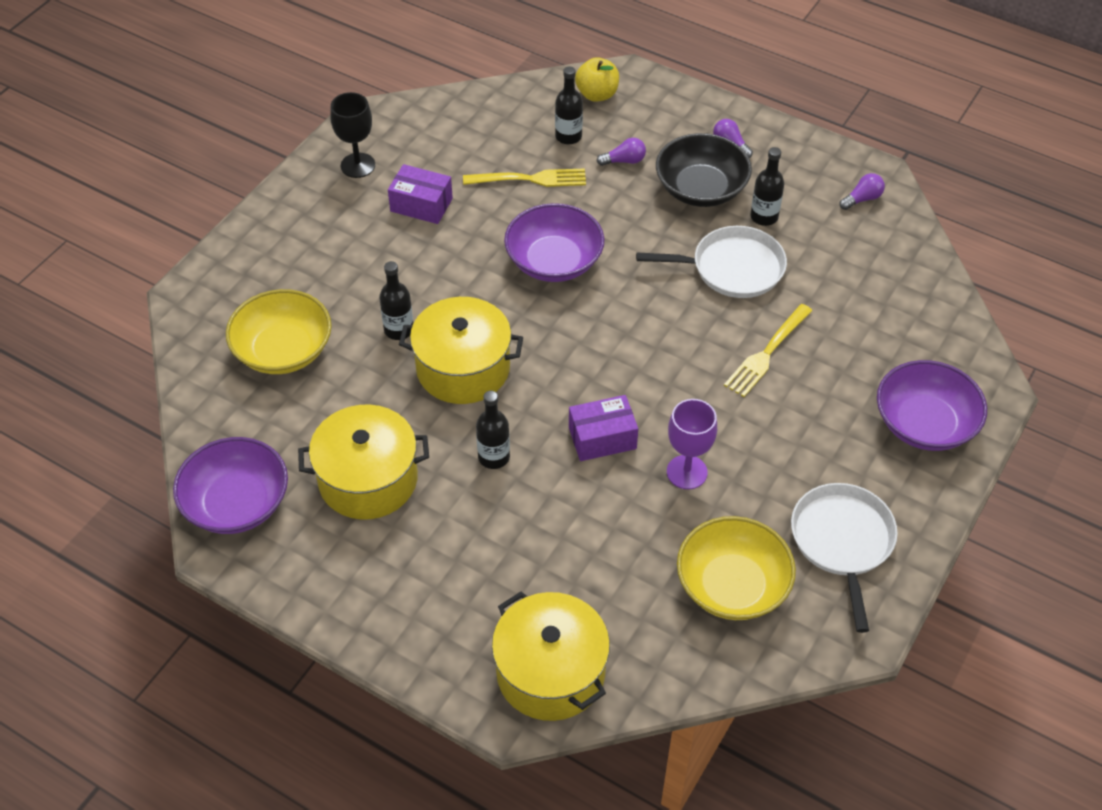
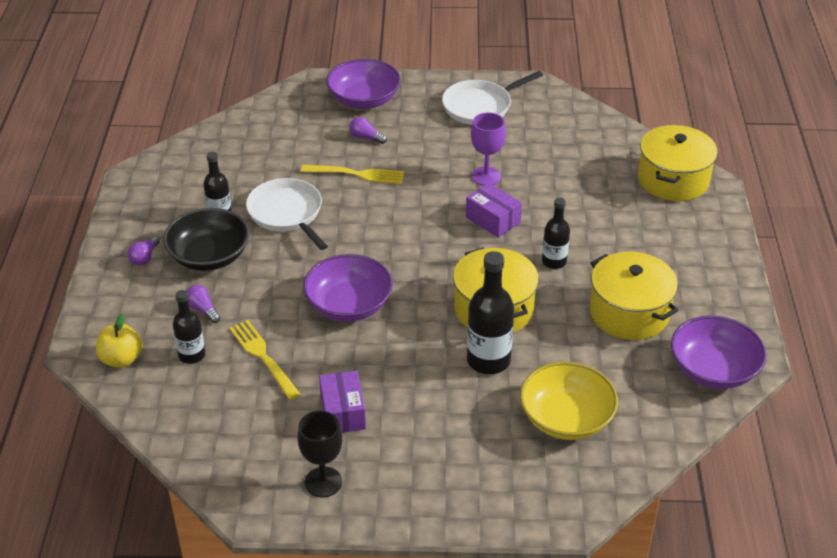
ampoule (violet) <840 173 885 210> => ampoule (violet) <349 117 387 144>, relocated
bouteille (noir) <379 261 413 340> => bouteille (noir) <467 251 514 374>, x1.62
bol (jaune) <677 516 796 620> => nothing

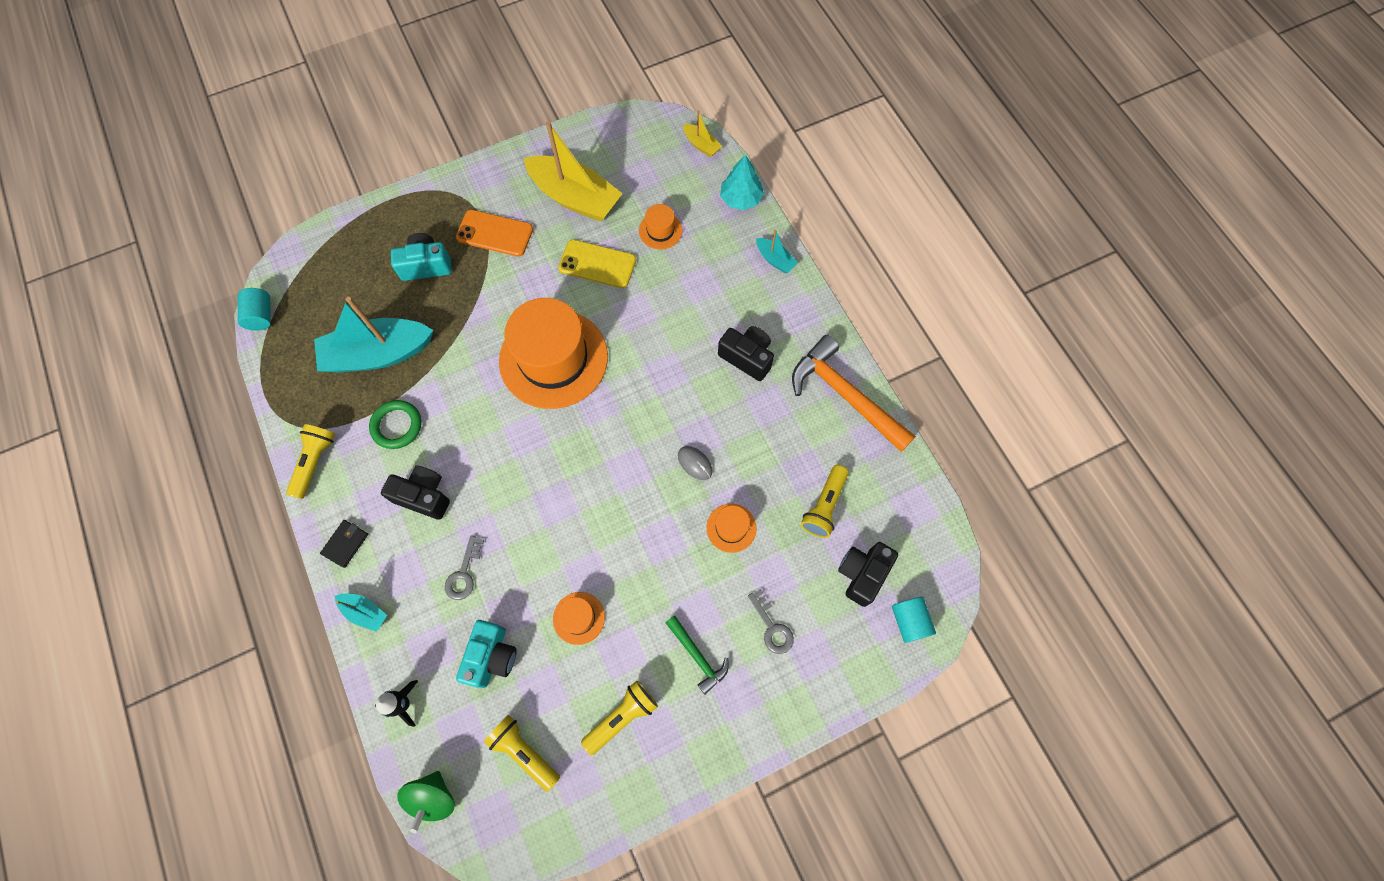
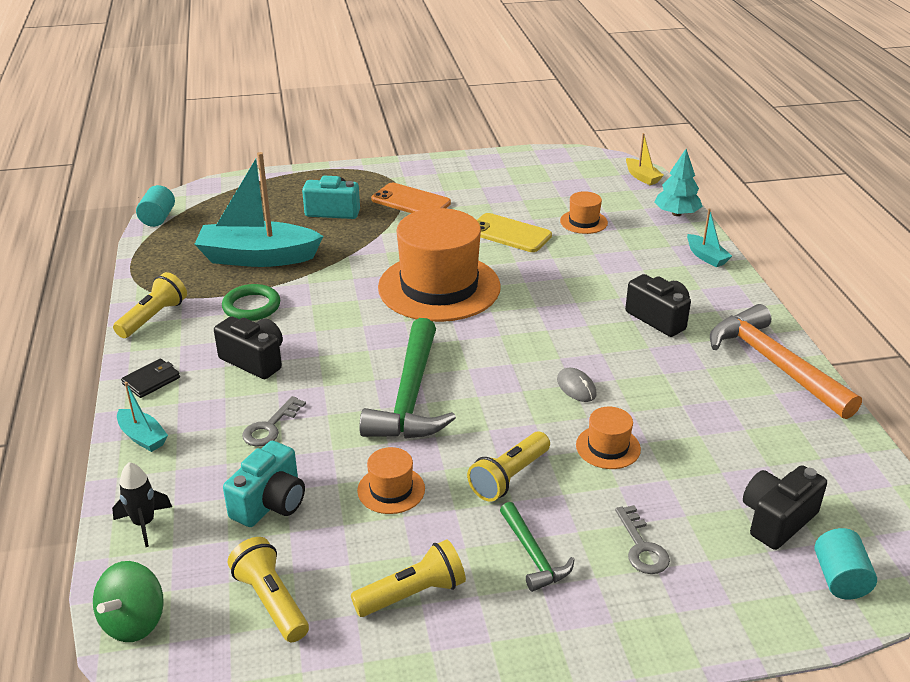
bateau (jaune) <524 121 623 222> => nothing
lampe de poche (jaune) <801 465 849 538> => lampe de poche (jaune) <467 432 550 502>, relocated
nothing => marteau (vert) <359 318 456 439>

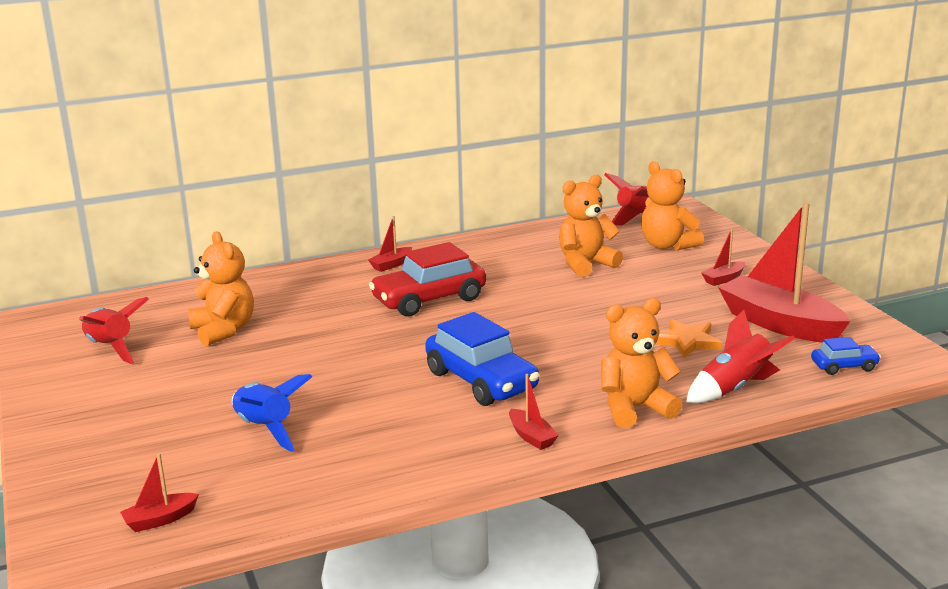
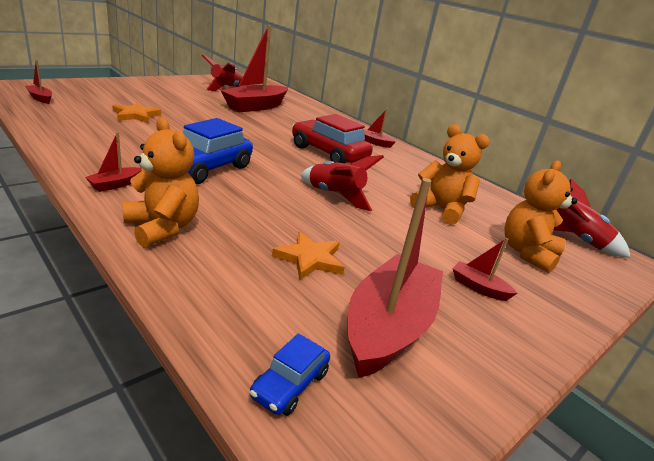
ours en peluche (orange) <188 232 254 346> => bateau (rouge) <220 25 288 112>
fusée (rouge) <686 310 795 403> => fusée (rouge) <300 155 384 211>, relocated
voiture (bleu) <811 337 881 375> => voiture (bleu) <250 333 330 416>, 60 degrees clockwise
fusée (bleu) <232 374 312 452> => étoile (orange) <112 102 161 123>

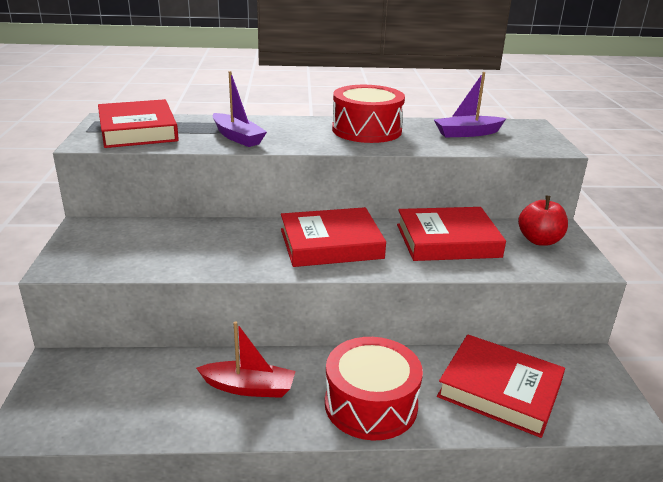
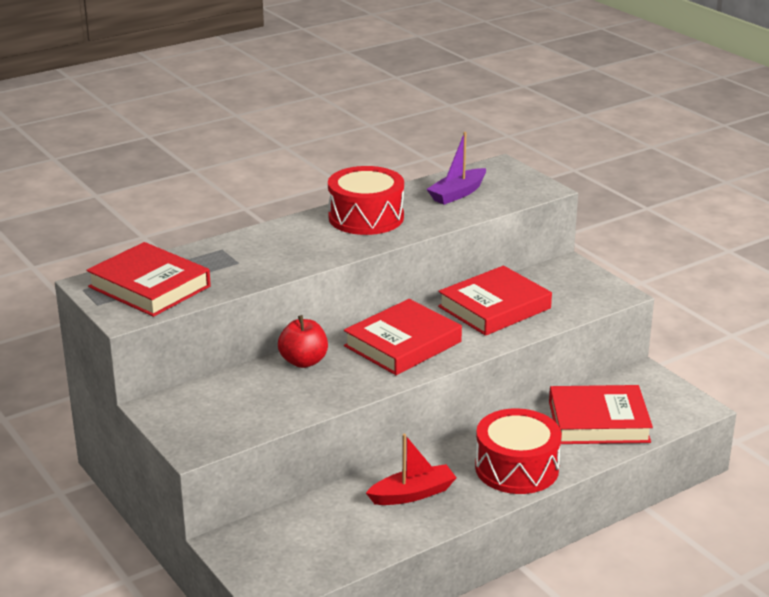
bateau (violet) <213 71 267 147> => nothing
pomme (rouge) <518 196 568 246> => pomme (rouge) <278 315 328 368>, relocated

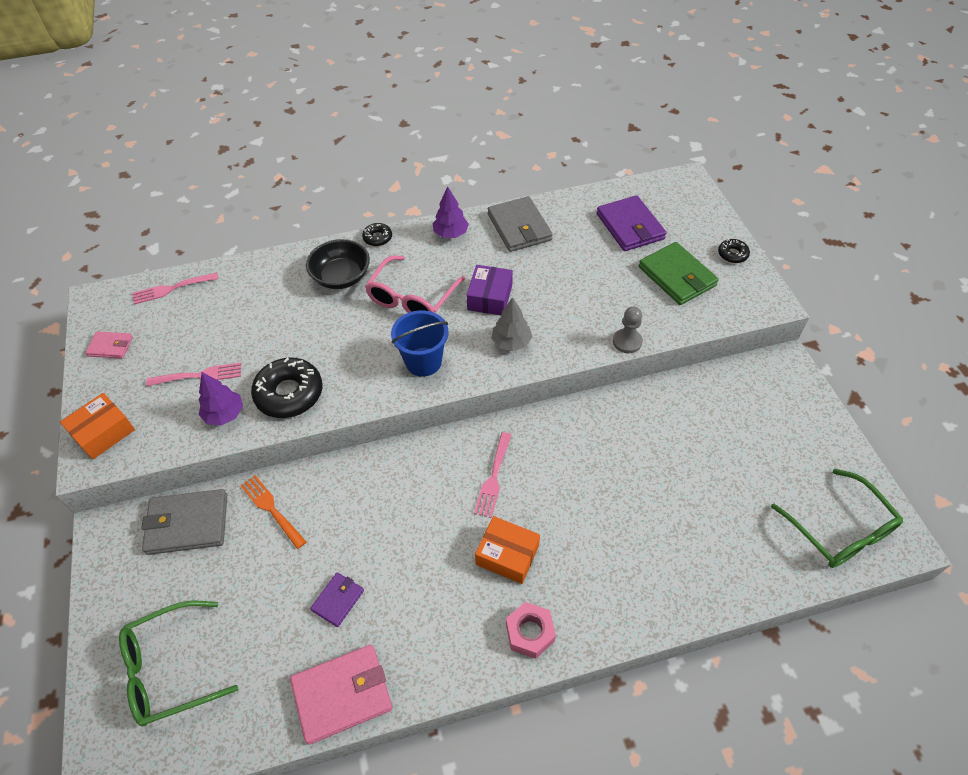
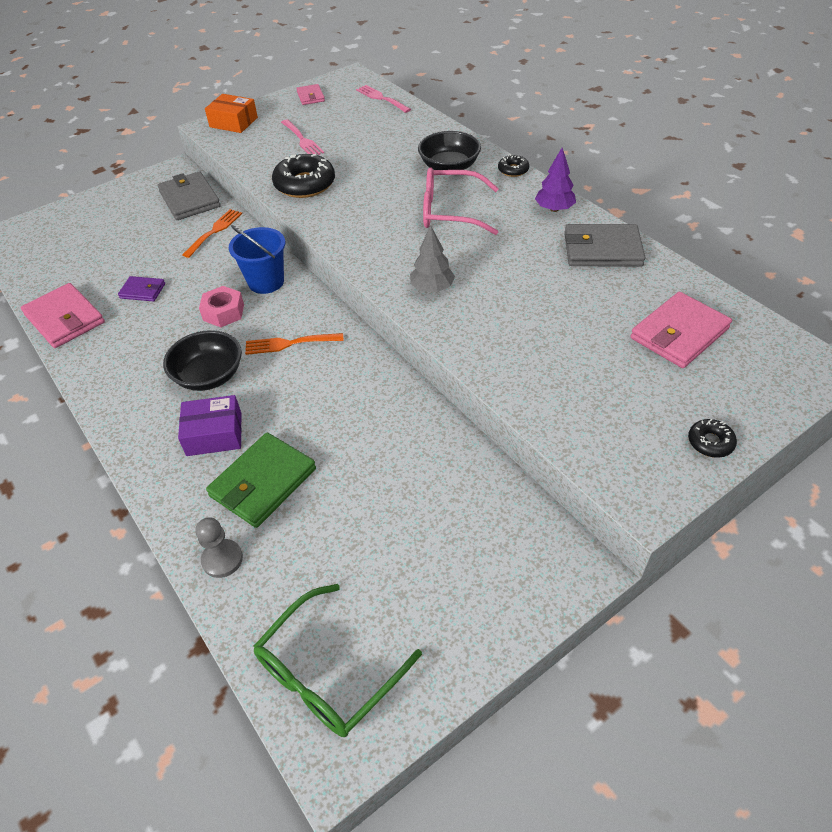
portefeuille (violet) <596 195 666 251> => portefeuille (rose) <630 292 732 368>
portefeuille (gris) <488 196 553 252> => portefeuille (gris) <564 224 645 267>, 45 degrees clockwise
portefeuille (vert) <639 242 719 305> => portefeuille (vert) <206 432 316 528>, relocated
boîte (violet) <467 265 513 315> => boîte (violet) <178 395 242 456>, relocated
pion (gris) <613 307 643 353> => pion (gris) <195 517 243 578>, relocated
seau (bleu) <391 310 449 377> => seau (bleu) <229 225 285 294>, relocated
arbre (violet) <199 372 243 425> => nothing
fourchette (rose) <474 432 511 518> => fourchette (orange) <245 333 344 355>
boîte (orange) <475 516 540 584> => bol (noir) <163 330 242 391>
lunettes (vert) <119 601 238 726> => nothing
écrou (rose) <506 602 556 659> => écrou (rose) <199 286 244 327>, relocated

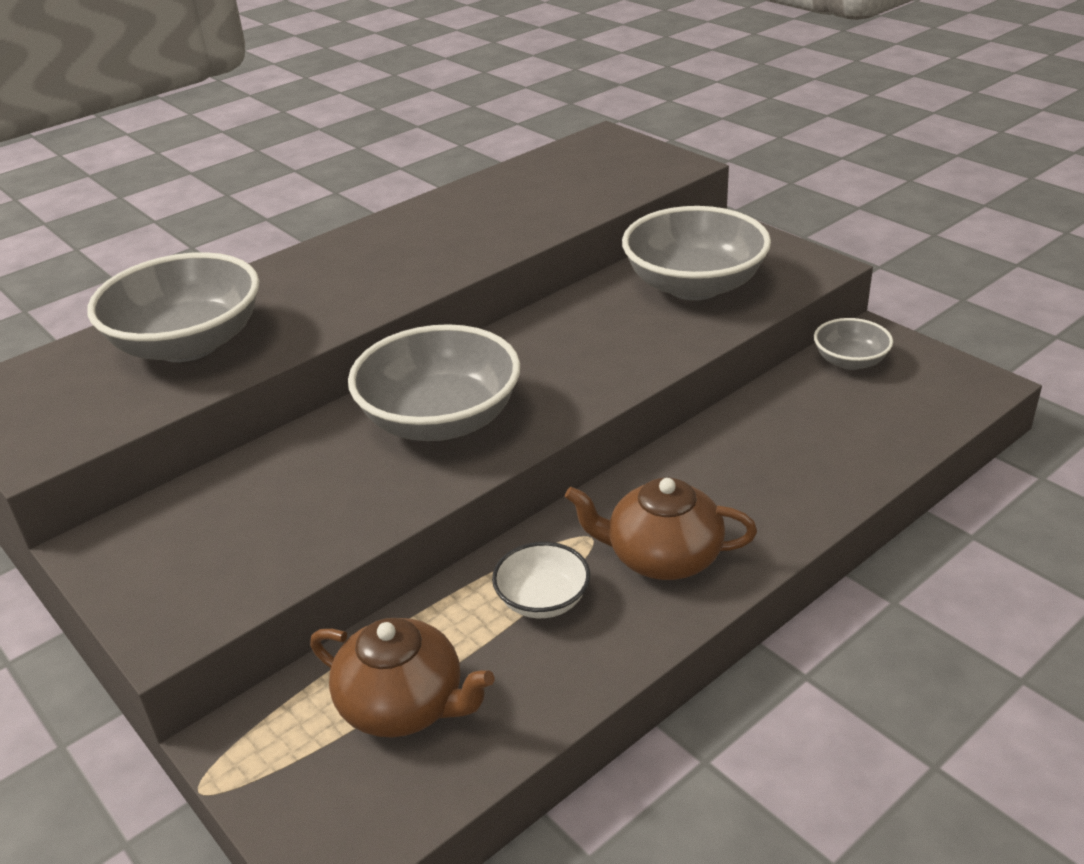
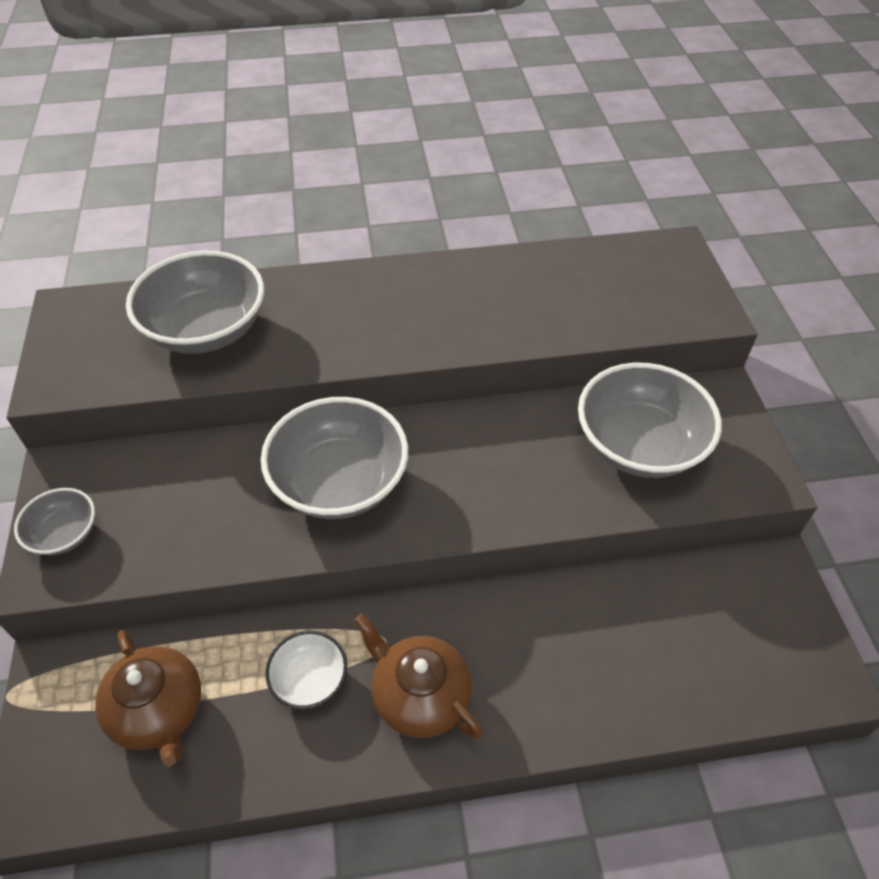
bol (gris) <814 318 893 370> => bol (gris) <14 488 95 556>, relocated

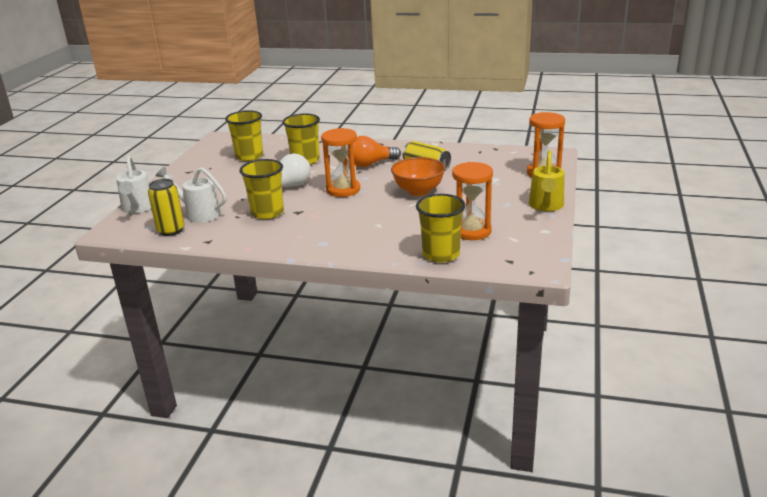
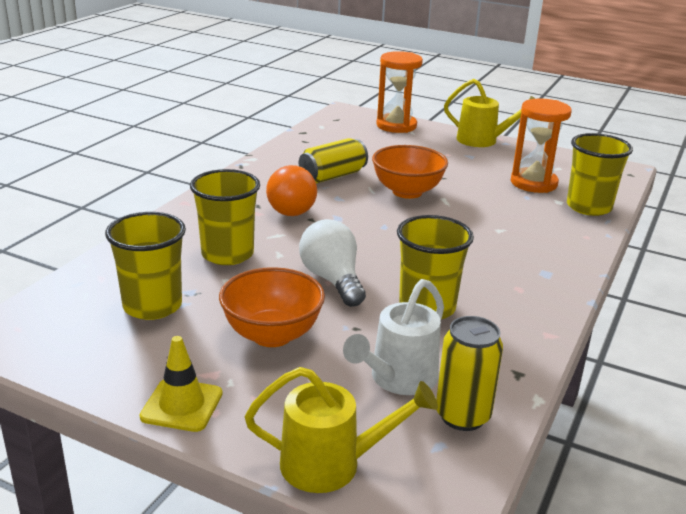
sablier (orange) <321 128 360 197> => nothing
arrosoir (blanc) <116 156 151 213> => arrosoir (jaune) <245 367 438 493>
nothing => bol (orange) <219 267 325 347>
nothing => cône de chantier (jaune) <140 336 223 432>

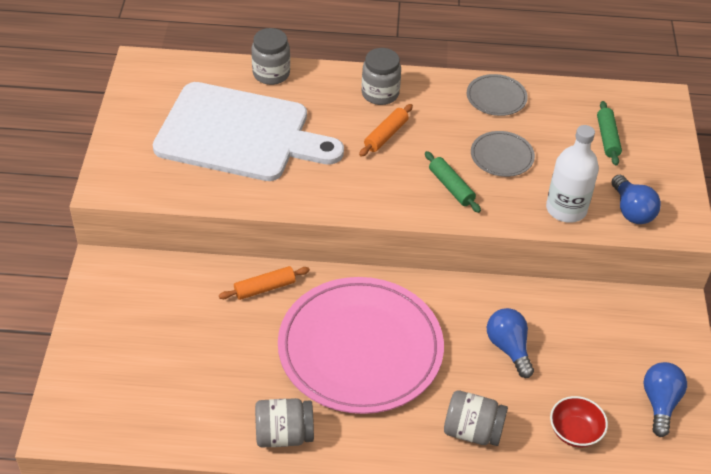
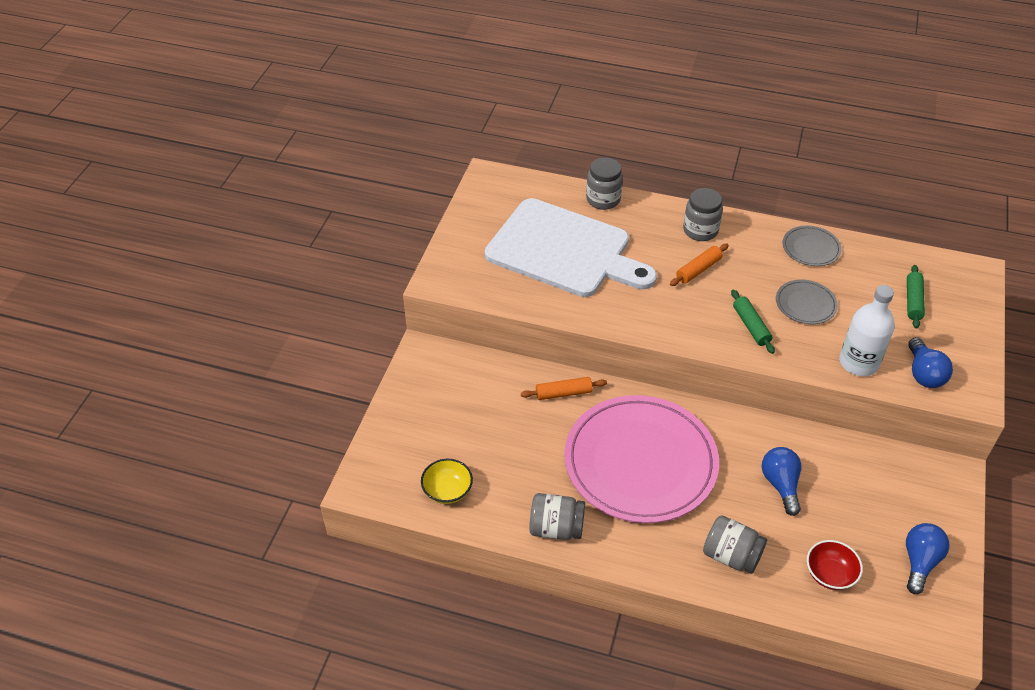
nothing => bol (jaune) <421 459 473 504>

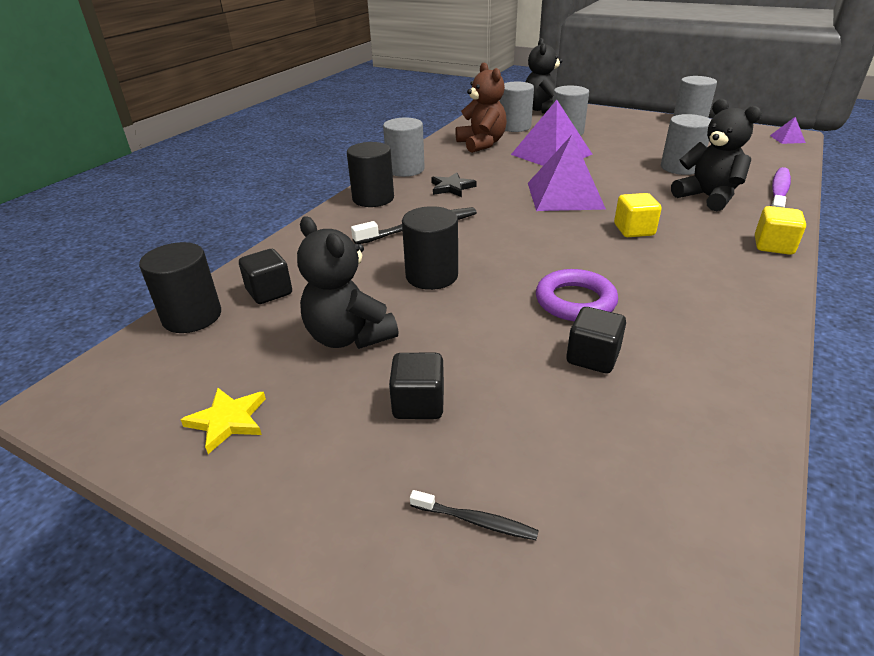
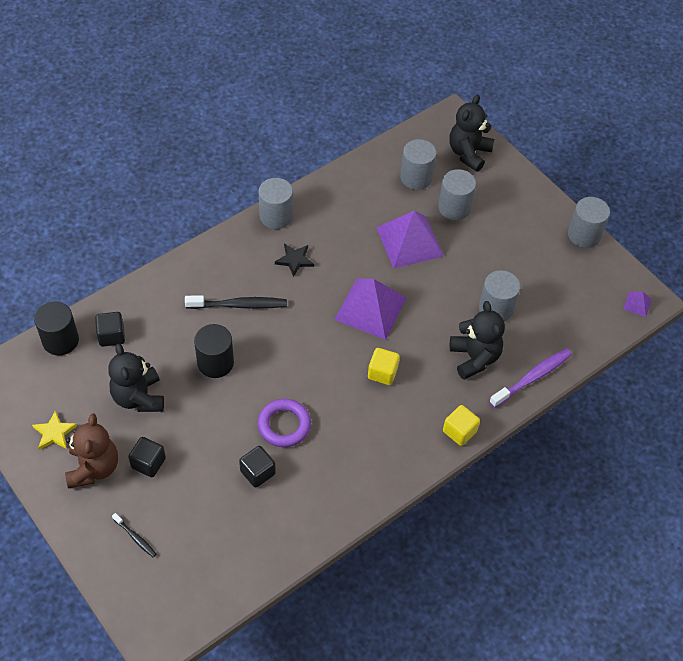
ours en peluche (marron) <455 62 507 153> => ours en peluche (marron) <65 414 118 488>, relocated
cylindre (noir) <347 142 394 207> => nothing

